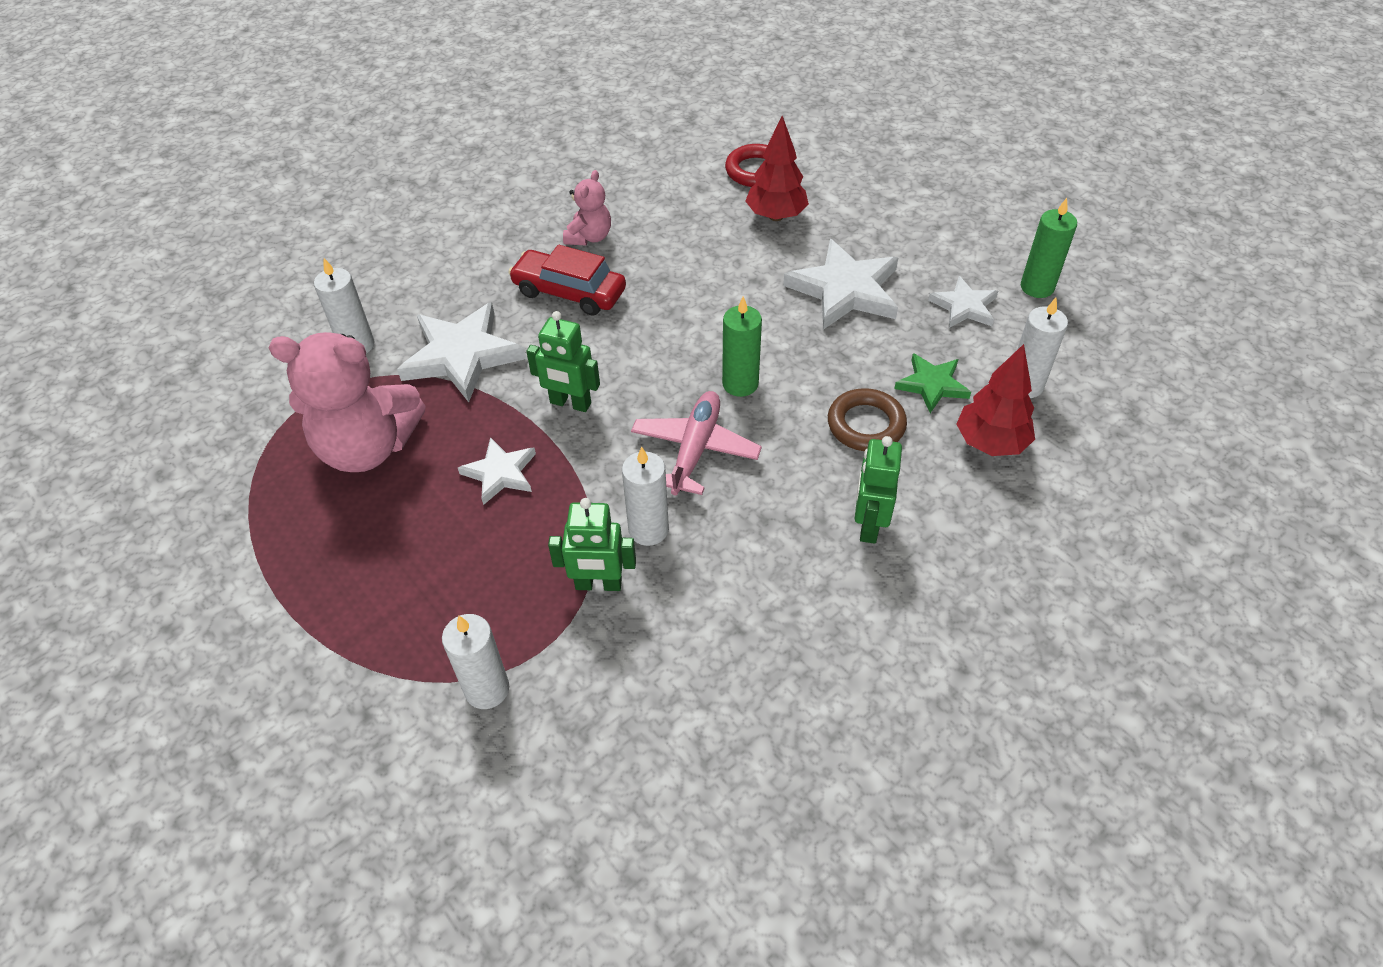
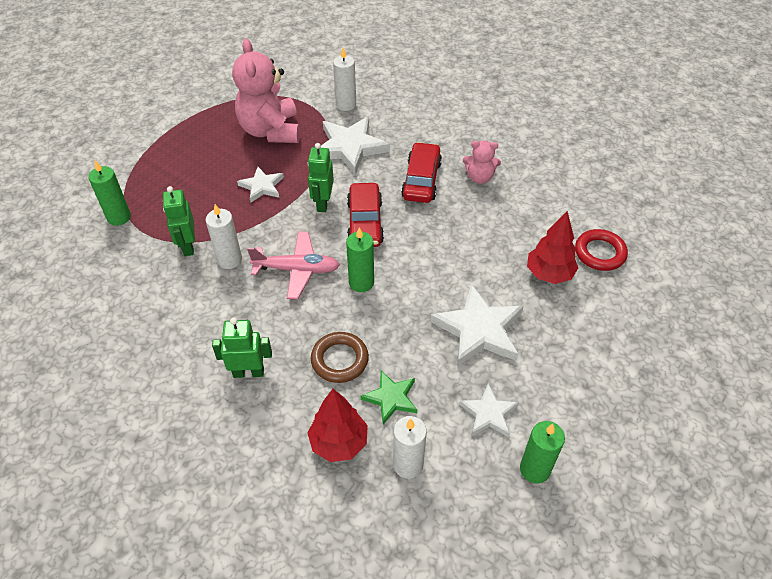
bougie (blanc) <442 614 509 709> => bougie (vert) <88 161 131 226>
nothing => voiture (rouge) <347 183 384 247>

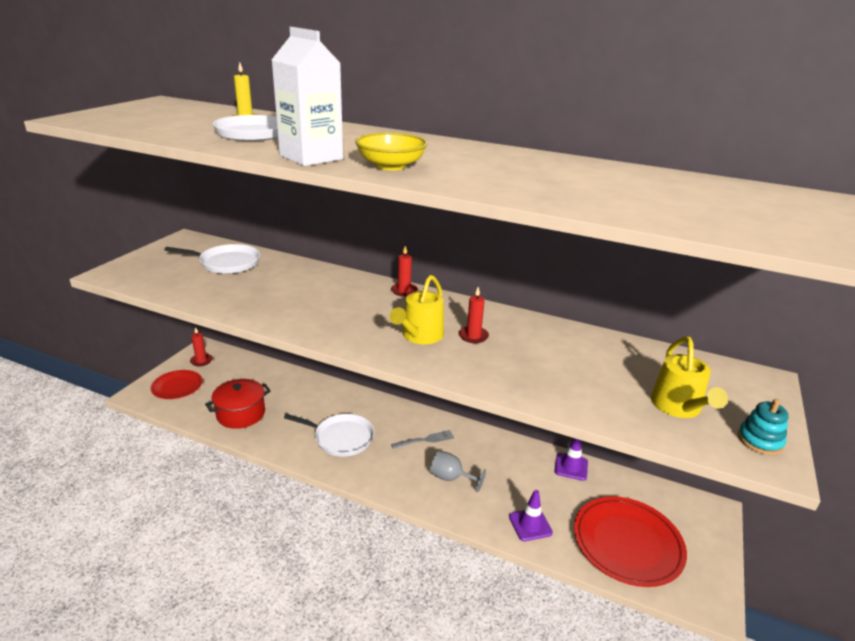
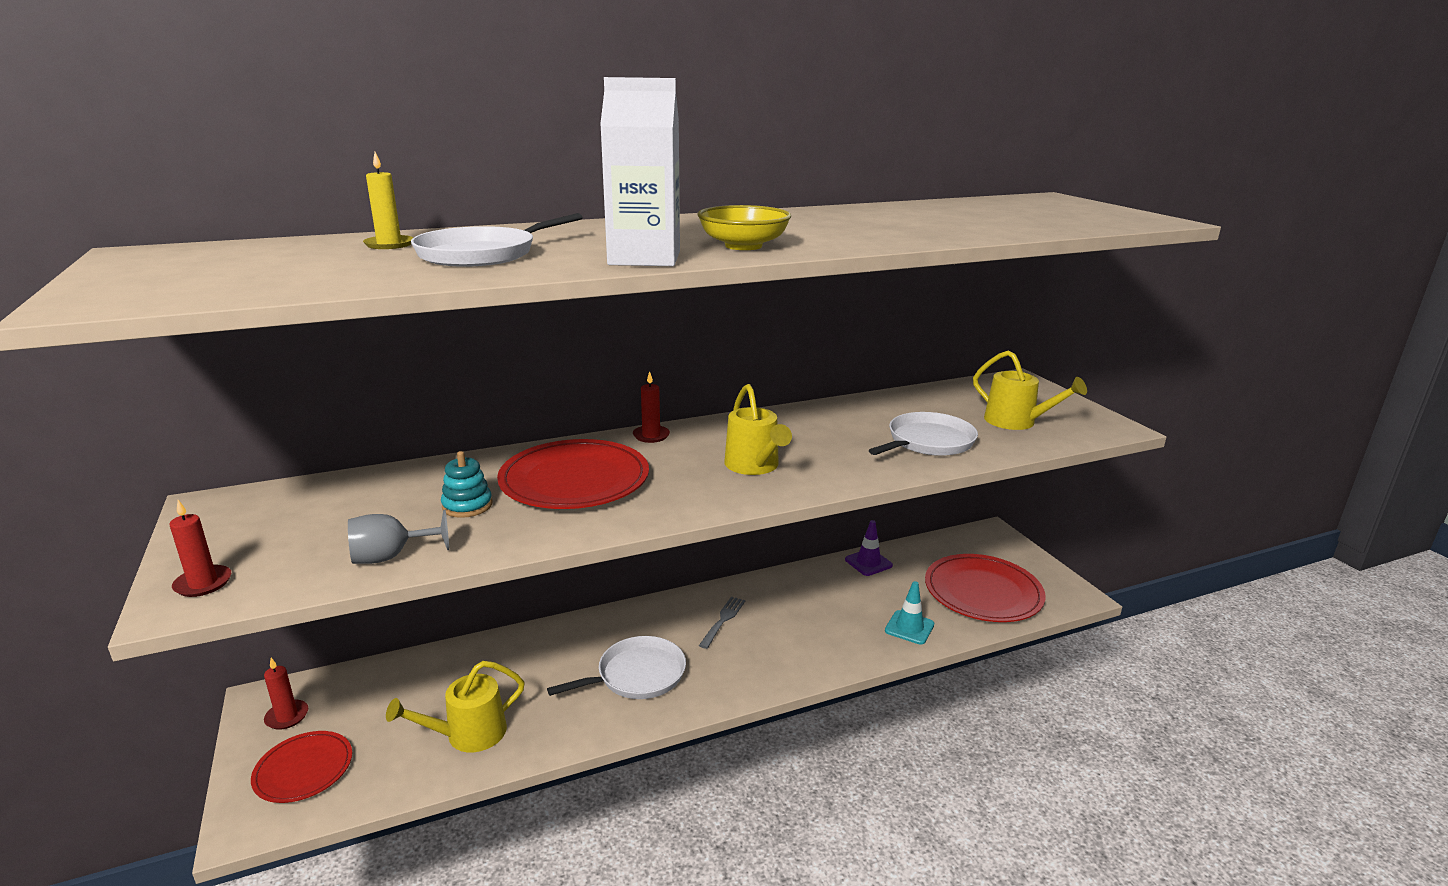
poêle (blanc) <164 244 260 274> => poêle (blanc) <869 412 978 456>, relocated
bougie (rouge) <459 287 489 343> => bougie (rouge) <169 500 231 597>, relocated
marmite (rouge) <205 379 271 429> => arrosoir (jaune) <386 661 525 752>
jouet à empiler (turquoise) <738 399 789 455> => jouet à empiler (turquoise) <441 451 493 518>, relocated
verre à pied (gris) <430 450 486 492> => verre à pied (gris) <348 510 449 564>, relocated
cône de chantier (violet) <509 490 553 541> => cône de chantier (turquoise) <885 581 934 645>
nothing => assiette (rouge) <497 439 649 509>

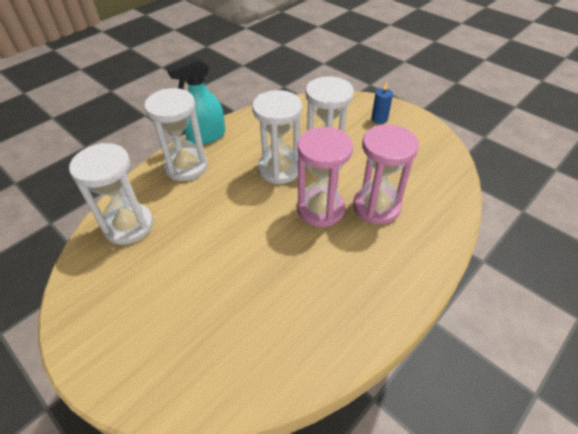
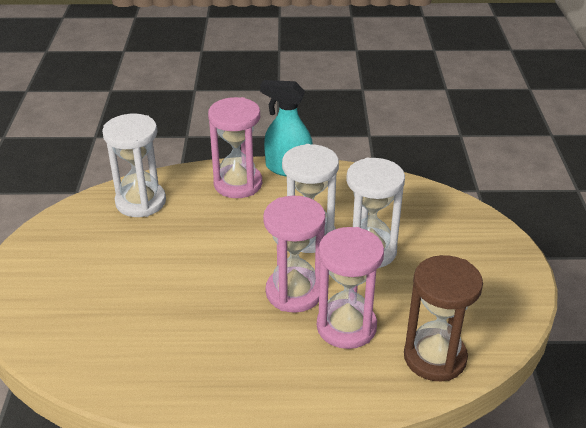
bougie (bleu) <371 81 393 124> => nothing
sablier (blanc) <144 88 208 181> => sablier (rose) <208 97 262 198>
nothing => sablier (marron) <404 255 483 381>

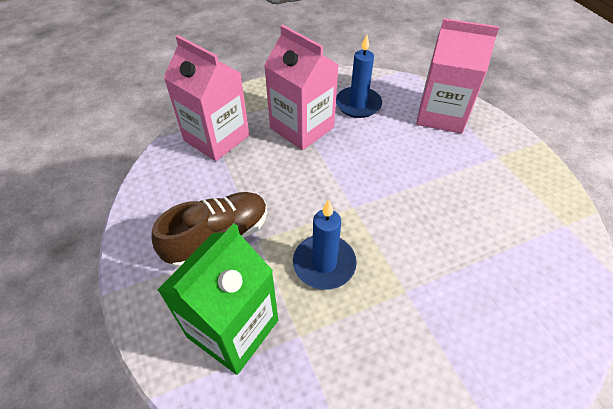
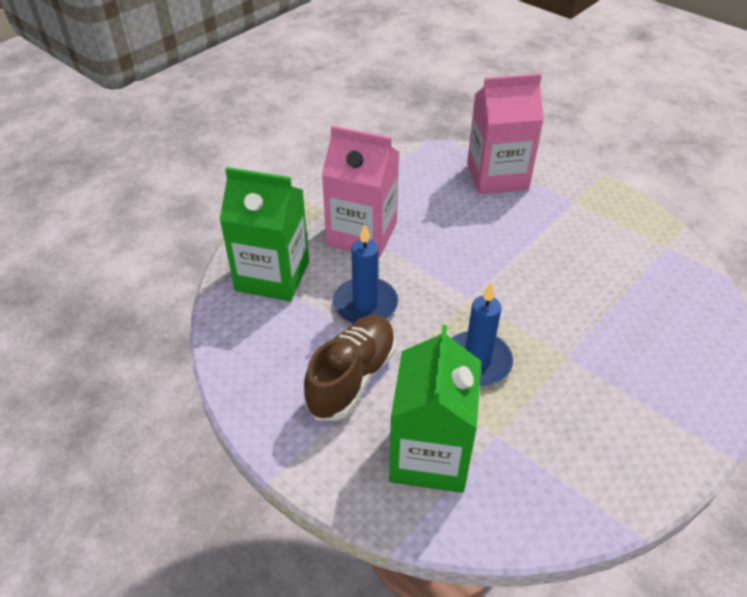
bougie (bleu) <336 34 382 118> => bougie (bleu) <333 224 398 323>, relocated
brique de lait (rose) <163 35 249 161> => brique de lait (vert) <220 167 309 301>

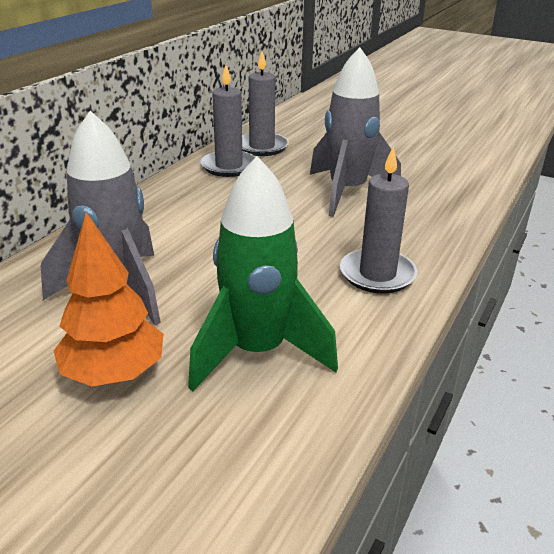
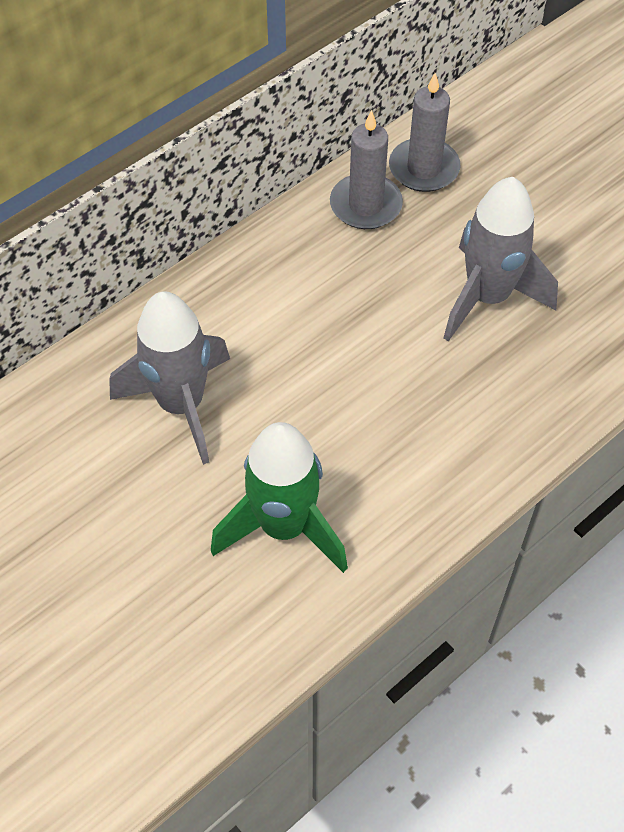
bougie (gris) <340 146 417 294> => nothing
arbre (orange) <54 212 163 386> => nothing

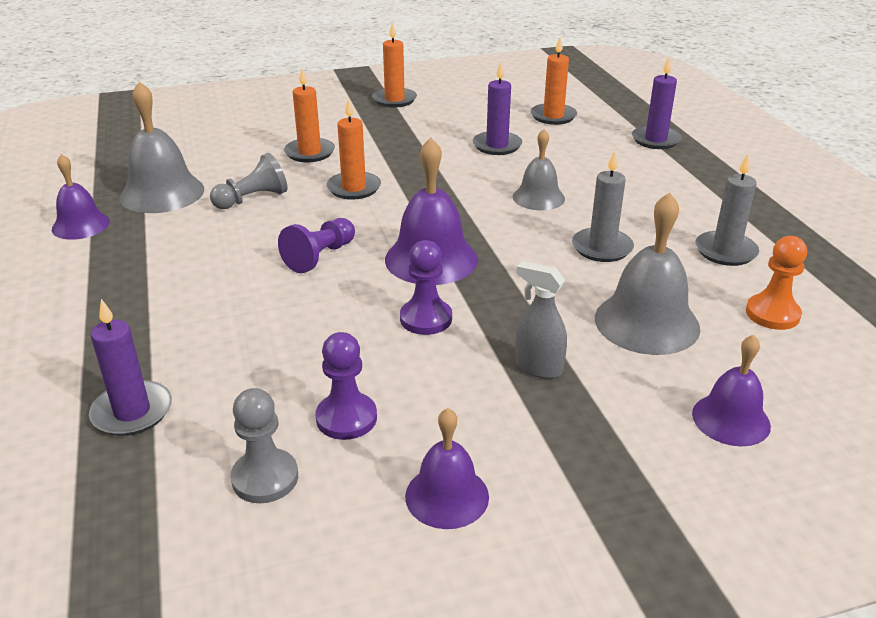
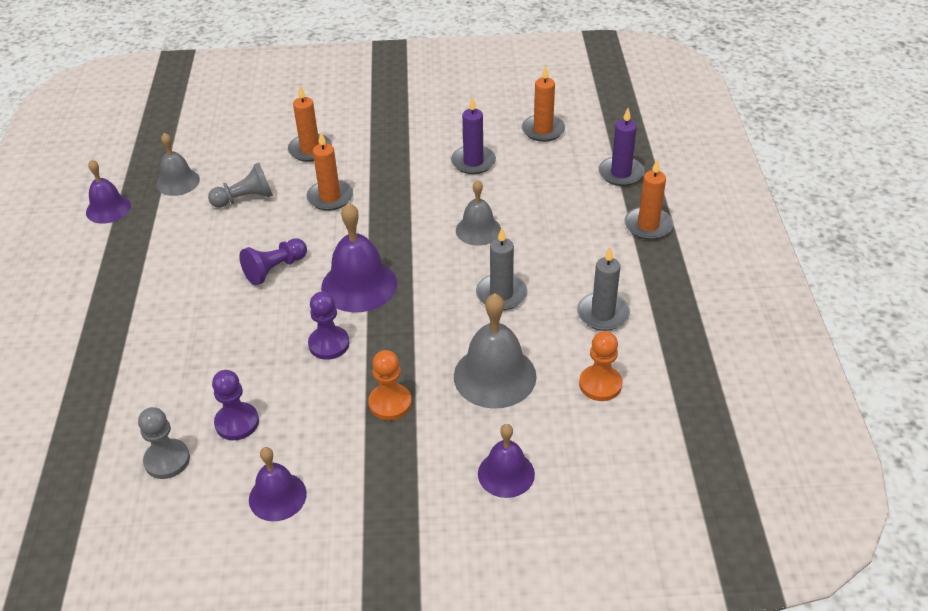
bougie (orange) <372 22 417 108> => bougie (orange) <624 158 673 240>, relocated
cloche (gris) <120 82 204 213> => cloche (gris) <156 133 200 196>, x0.63
vaporisateur (gris) <515 261 567 379> => pion (orange) <368 350 412 420>
bougie (violet) <89 299 172 436> => nothing

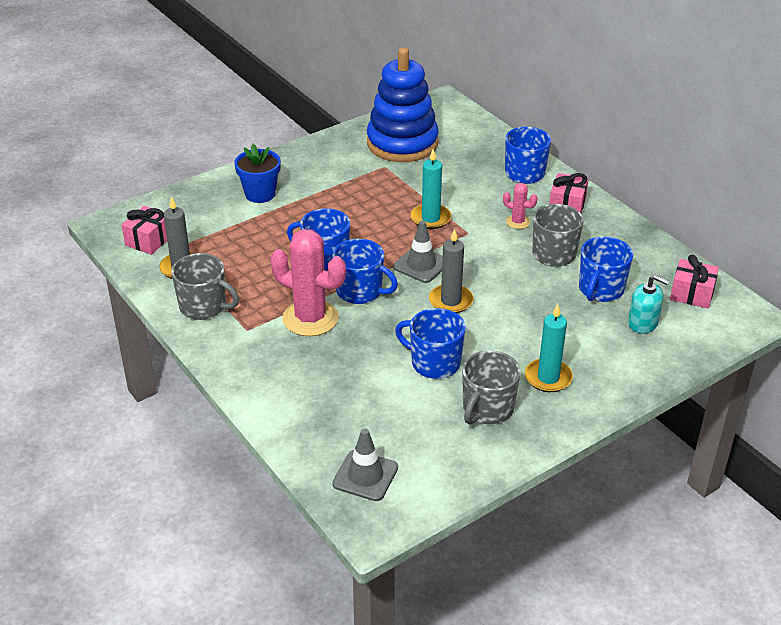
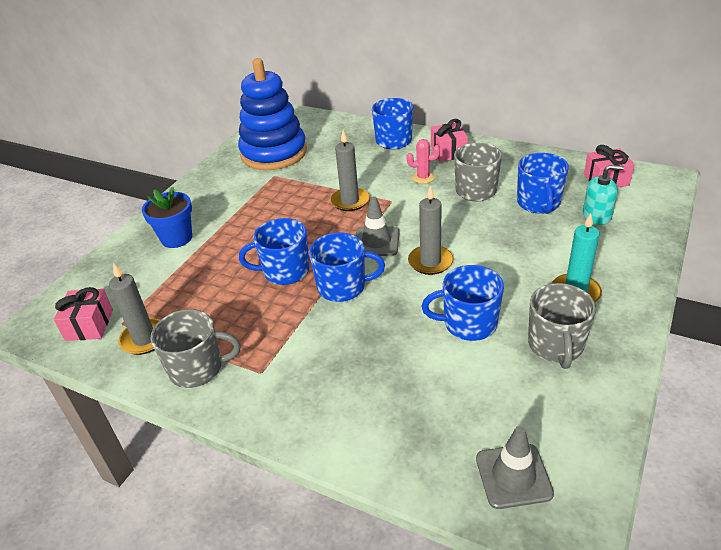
bougie (turquoise) <411 149 451 229> => bougie (gris) <330 130 369 211>
cactus (rose) <270 229 346 336> => nothing

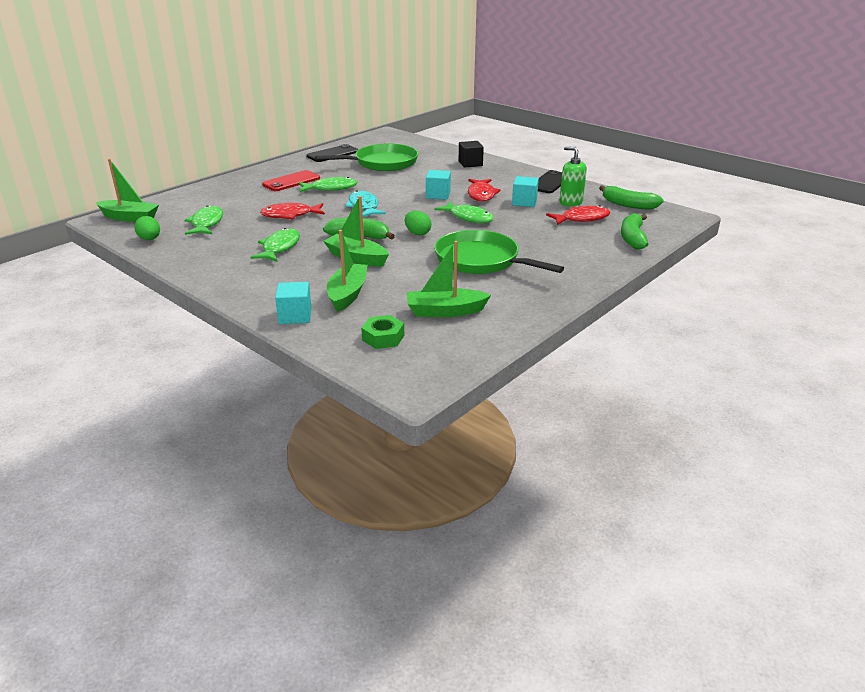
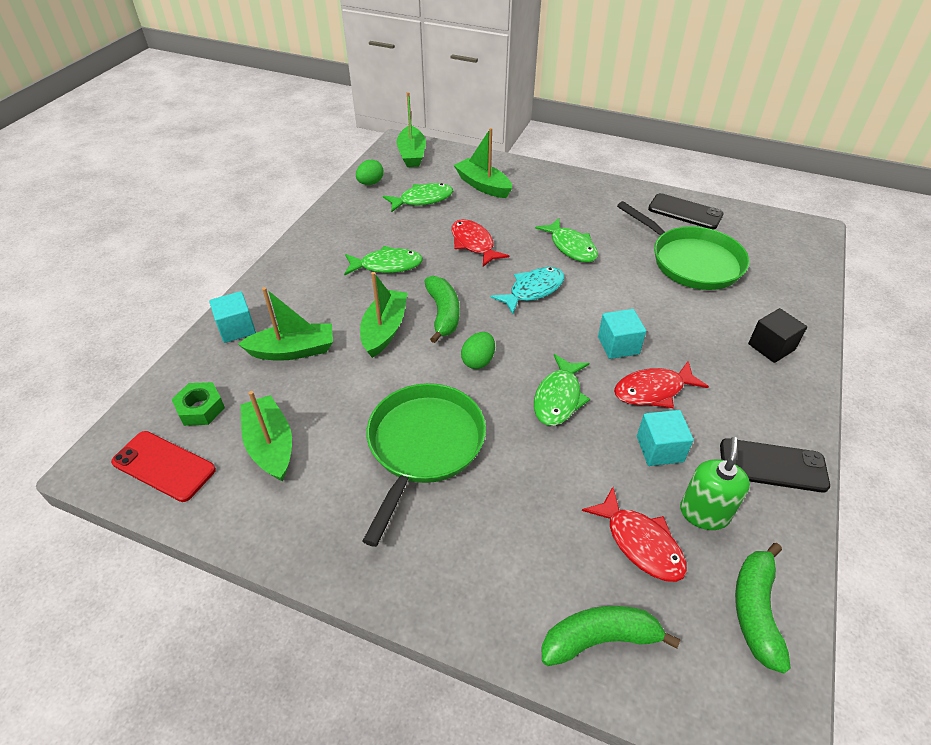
téléphone (rouge) <262 170 320 191> => téléphone (rouge) <111 431 216 502>, relocated
nothing => bateau (vert) <454 128 512 198>

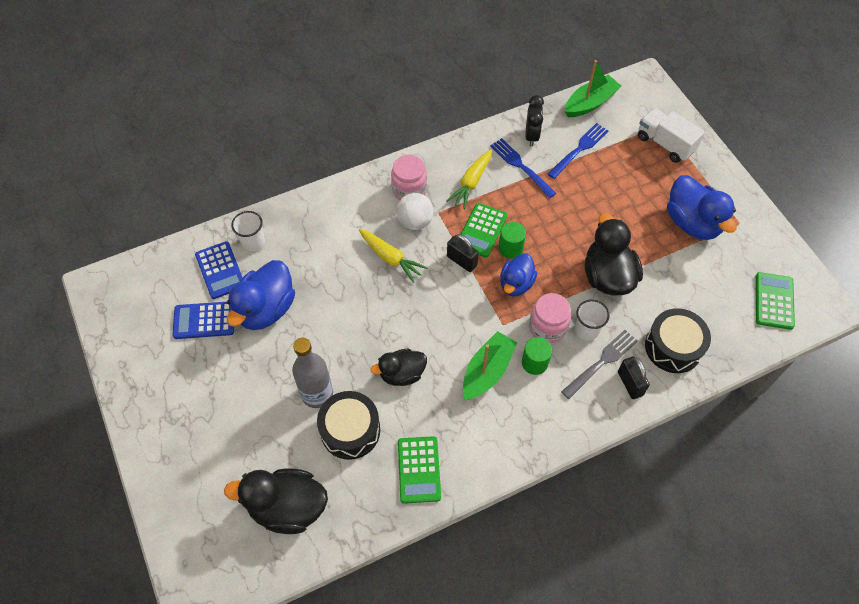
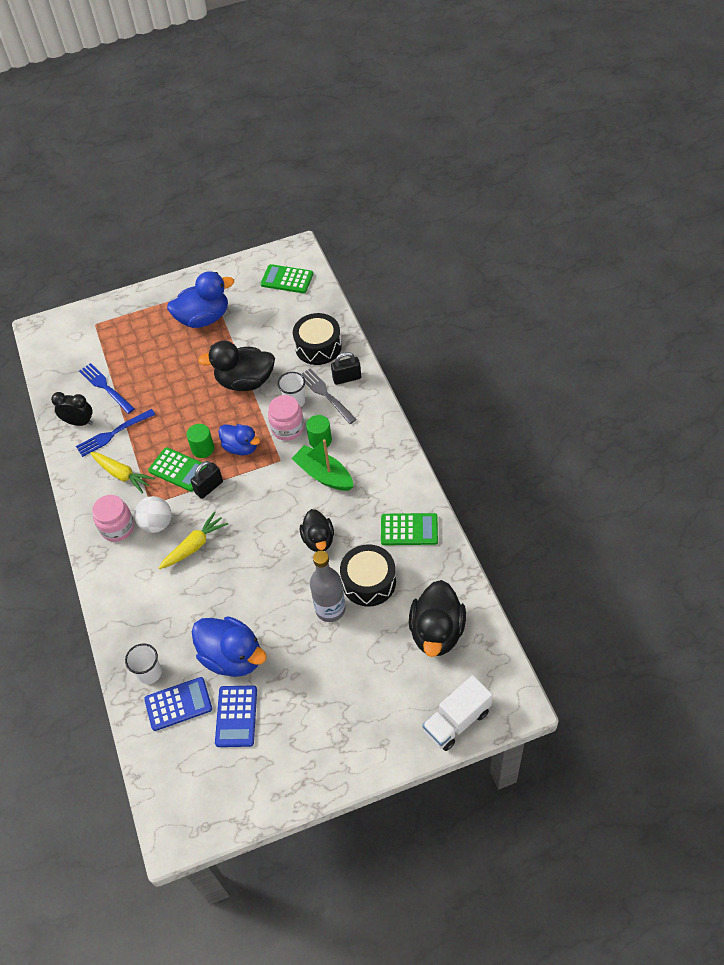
bateau (vert) <565 60 621 117> => nothing
camion (blanc) <638 108 705 163> => camion (blanc) <422 675 493 751>, relocated

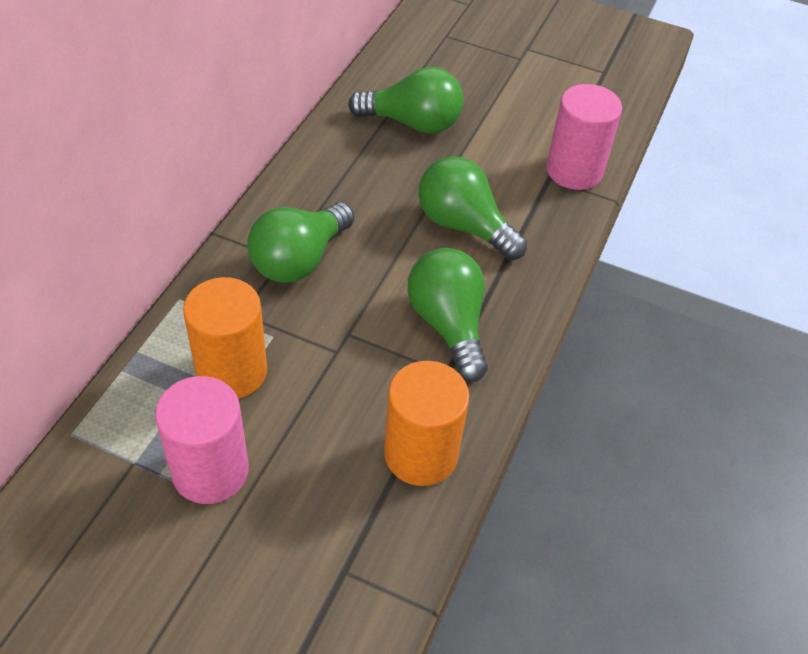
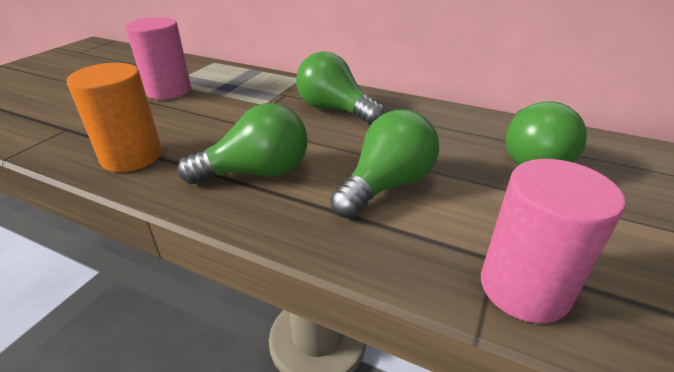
cylindre (orange) <183 277 267 399> => nothing

